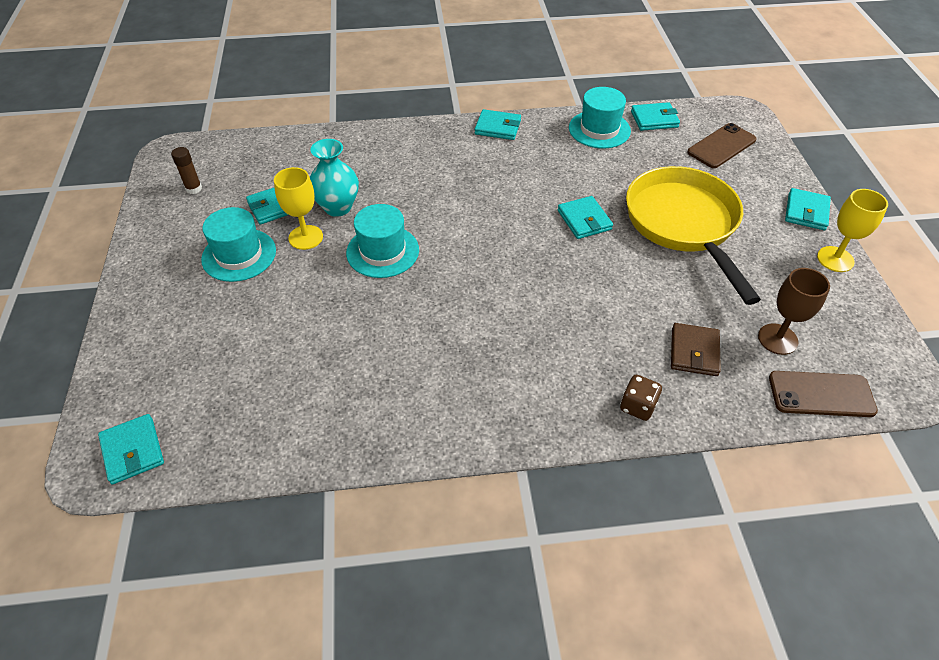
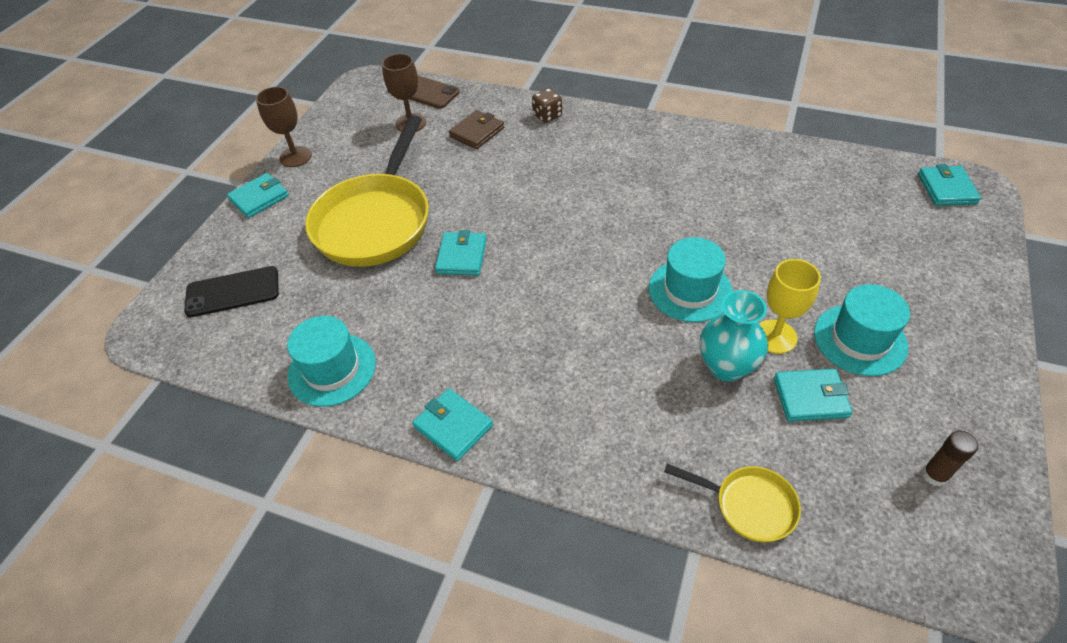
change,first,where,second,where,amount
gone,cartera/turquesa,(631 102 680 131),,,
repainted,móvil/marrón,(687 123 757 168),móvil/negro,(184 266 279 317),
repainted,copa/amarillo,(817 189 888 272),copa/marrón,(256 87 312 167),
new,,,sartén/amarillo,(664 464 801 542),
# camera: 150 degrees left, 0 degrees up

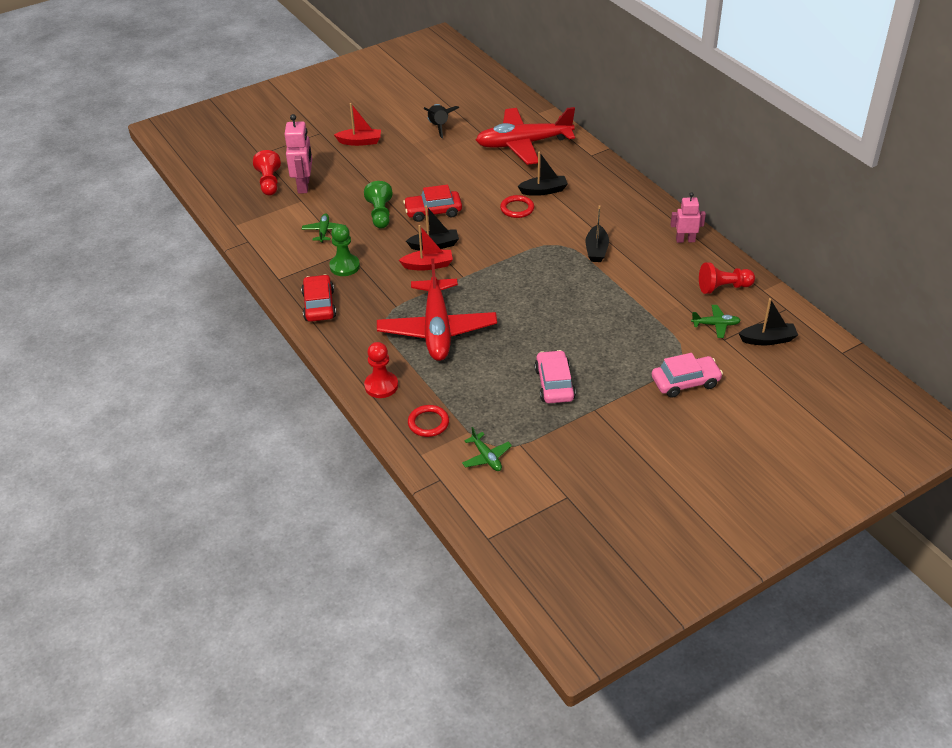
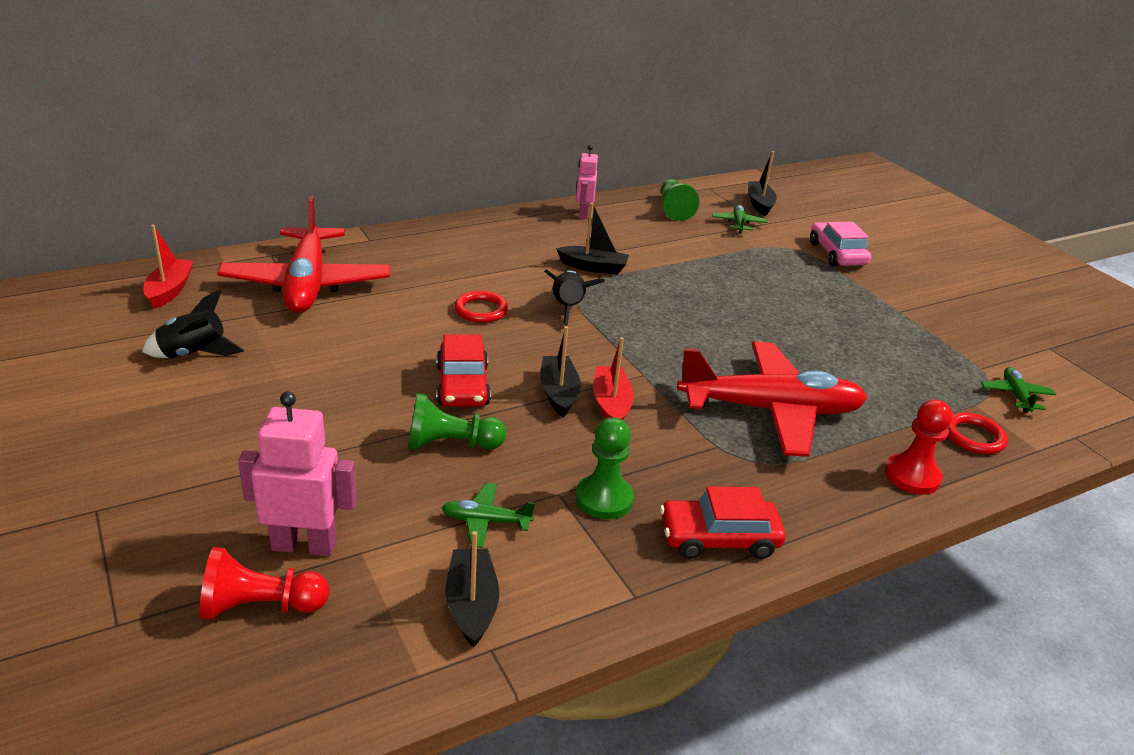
change,first,where,second,where,amount
shifted,barco/rojo,(334 103 381 146),,(143 225 193 309),
rotated,avión/verde,(462 427 512 471),,(981 367 1056 413),60 degrees counterclockwise
shifted,barco/negro,(517 152 568 196),,(445 531 499 648),
gone,coche/rosa,(535 350 576 403),,,
repainted,peón/rojo,(699 262 755 294),peón/verde,(661 179 700 221),
new,,,cohete/negro,(544 269 605 326),
# camera: 90 degrees left, 10 degrees down

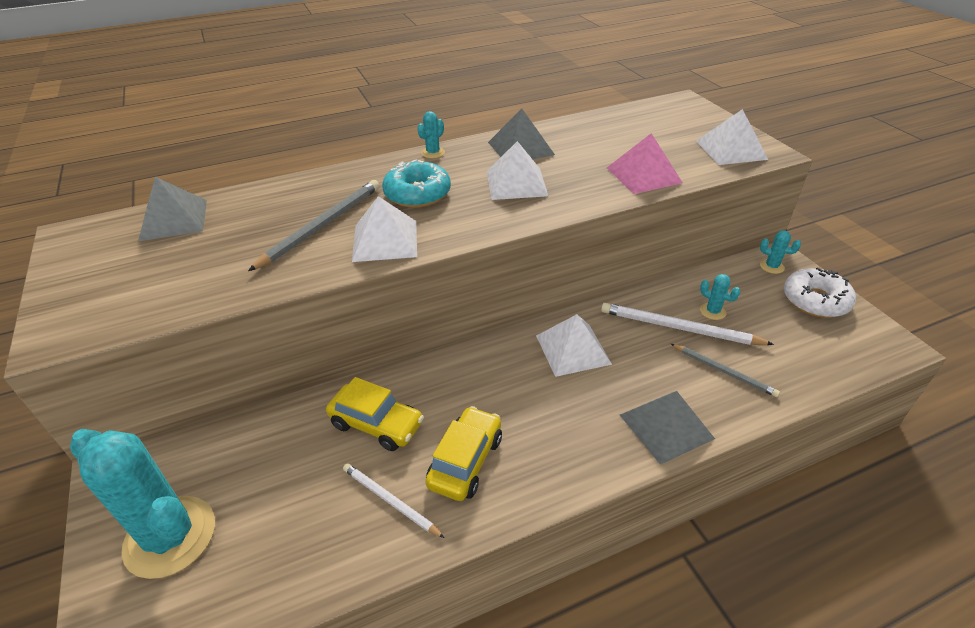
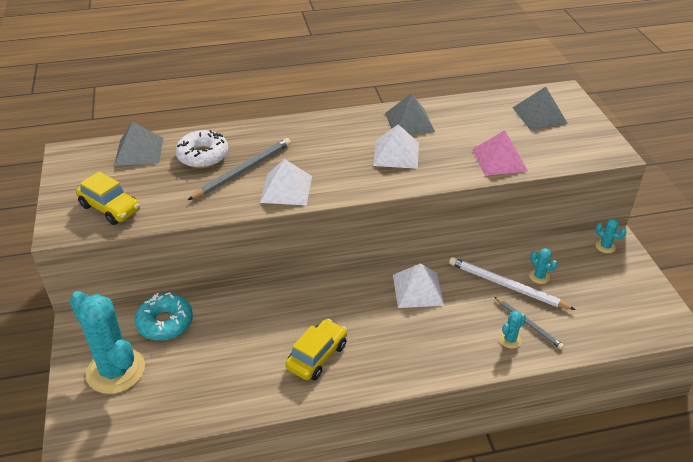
change,first,where,second,where,amount
shifted,coche/amarillo,(326 377 424 451),,(76 171 140 225),
gone,lápiz/blanco,(343 463 445 538),,,
shifted,rosquilla/turquesa,(382 159 451 208),,(134 292 193 341),
shifted,cactus/turquesa,(417 111 445 159),,(499 311 526 349),
shifted,pirámide/gris,(620 391 715 465),,(513 87 568 130),
gone,pirámide/blanco,(696 109 768 165),,,
shifted,rosquilla/blanco,(784 267 856 318),,(175 130 229 168),
# camera: 10 degrees right, 0 degrees up

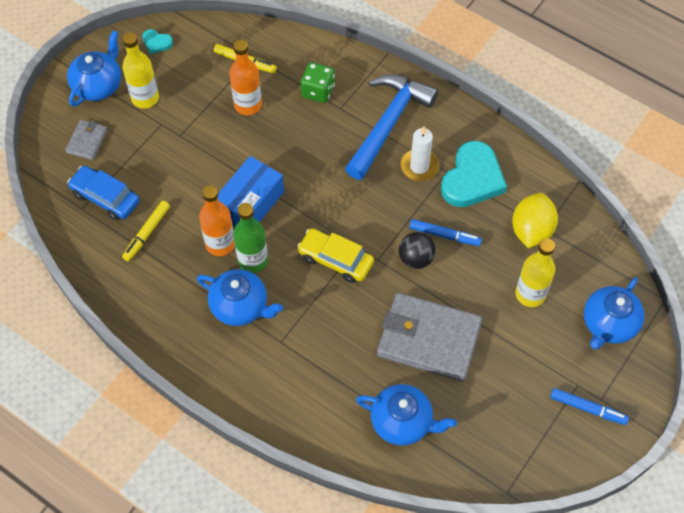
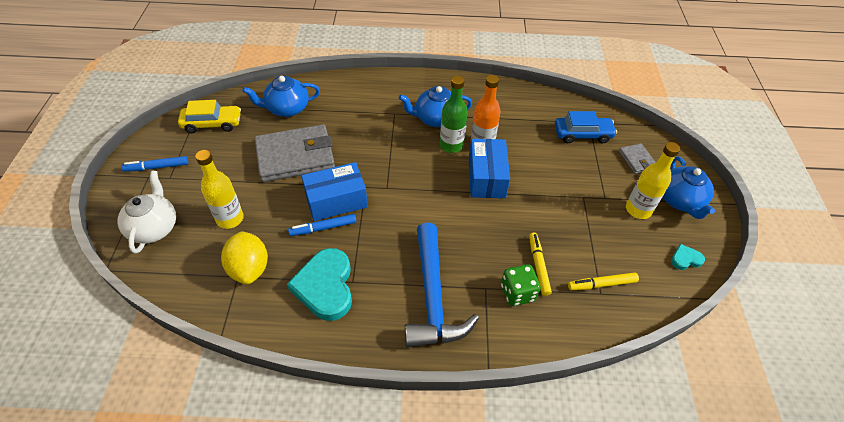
change,first,where,second,where,amount
shifted,rotulador/amarillo,(122 201 170 261),,(529 233 552 296),
gone,botella/naranja,(230 40 262 115),,,
shifted,coche/amarillo,(297 228 374 283),,(178 100 241 133),
swapped,pelota/negro,(399 232 436 269),caja/azul,(301 162 368 221),
gone,vela/blanco,(400 126 439 181),,,
repainted,tetera/azul,(584 277 645 349),tetera/blanco,(117 171 176 254),
# camera: 145 degrees right, 10 degrees down

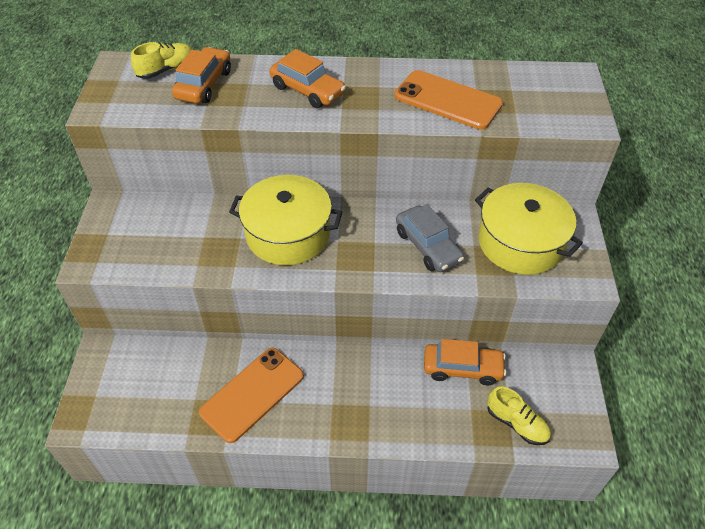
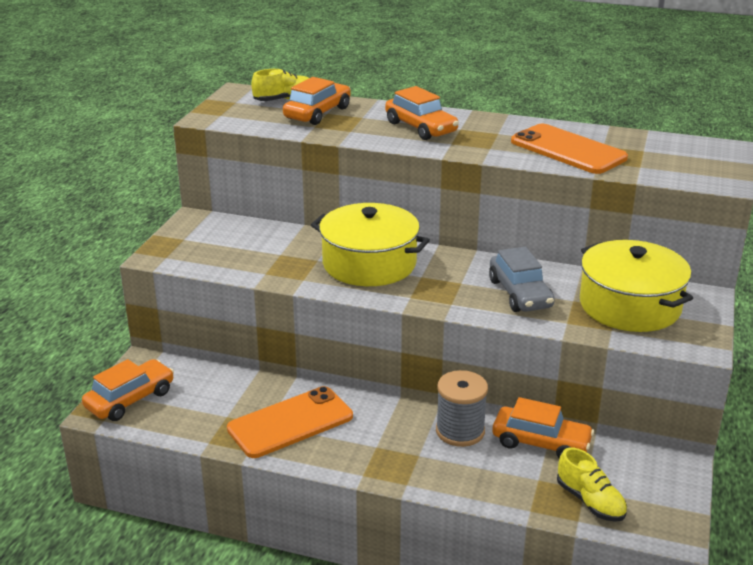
change,first,where,second,where,amount
new,,,coche/naranja,(82 359 174 421),
new,,,carrete/gris,(436 370 488 447),
# camera: 15 degrees right, 20 degrees down

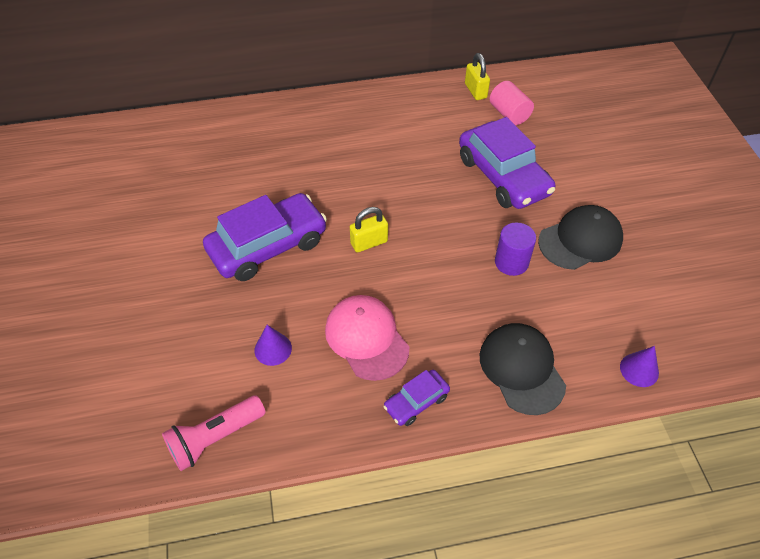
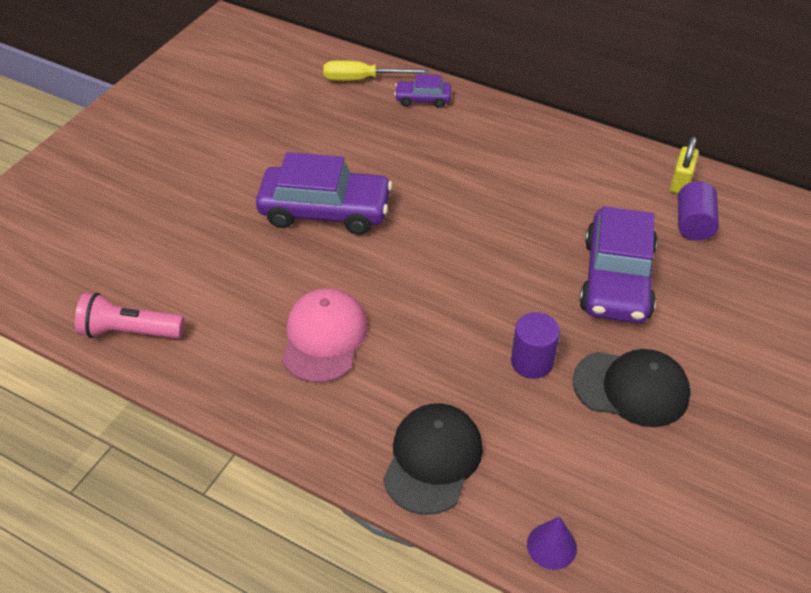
change,first,where,second,where,amount
gone,cono/morado,(254 325 292 366),,,
gone,candado/amarillo,(350 207 388 252),,,
shifted,coche/morado,(383 370 450 426),,(394 74 451 108),
repainted,cilindro/rosa,(490 81 534 125),cilindro/morado,(678 181 719 241),
new,,,destornillador/amarillo,(323 60 430 81),
# camera: 40 degrees right, 5 degrees down

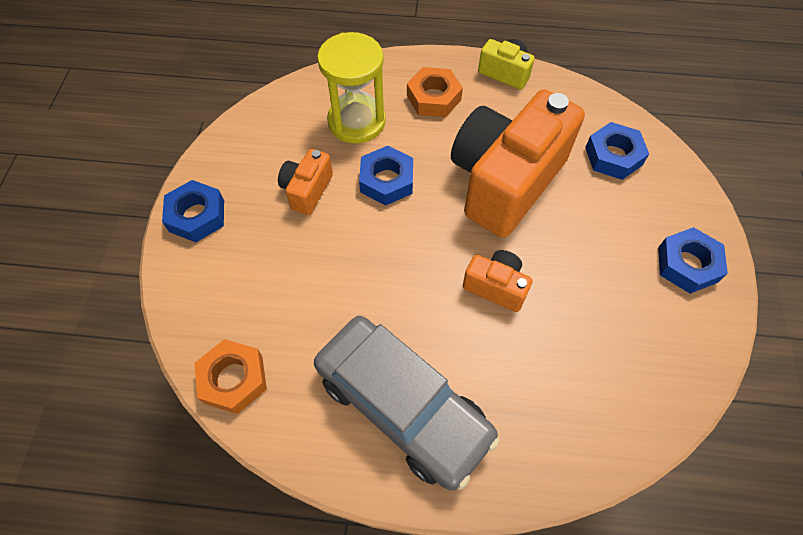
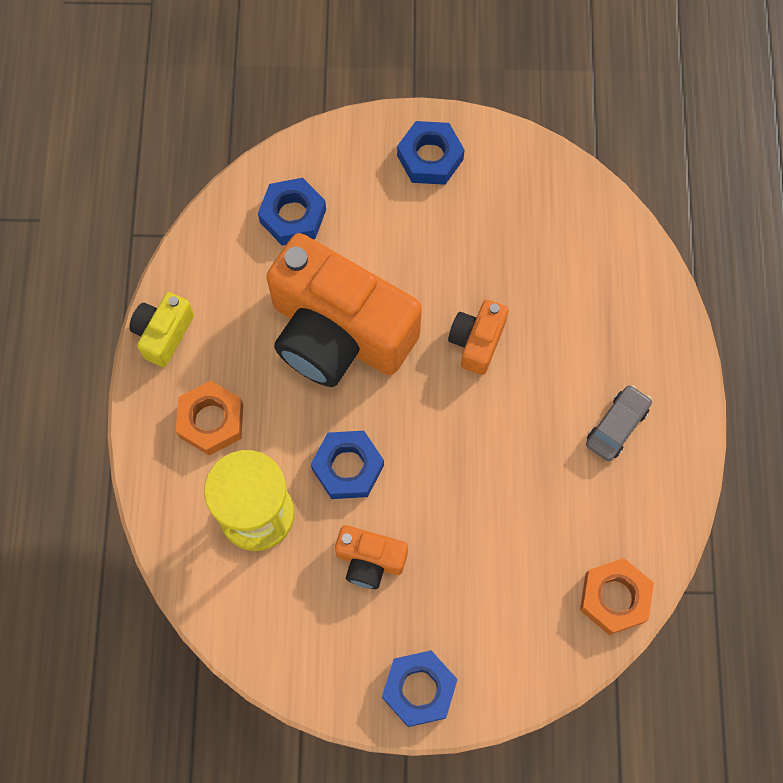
change,first,where,second,where,amount
scaled,coche/gris,(314 316 500 491),,(586 385 652 461),x0.43
# camera: 95 degrees left, 10 degrees up

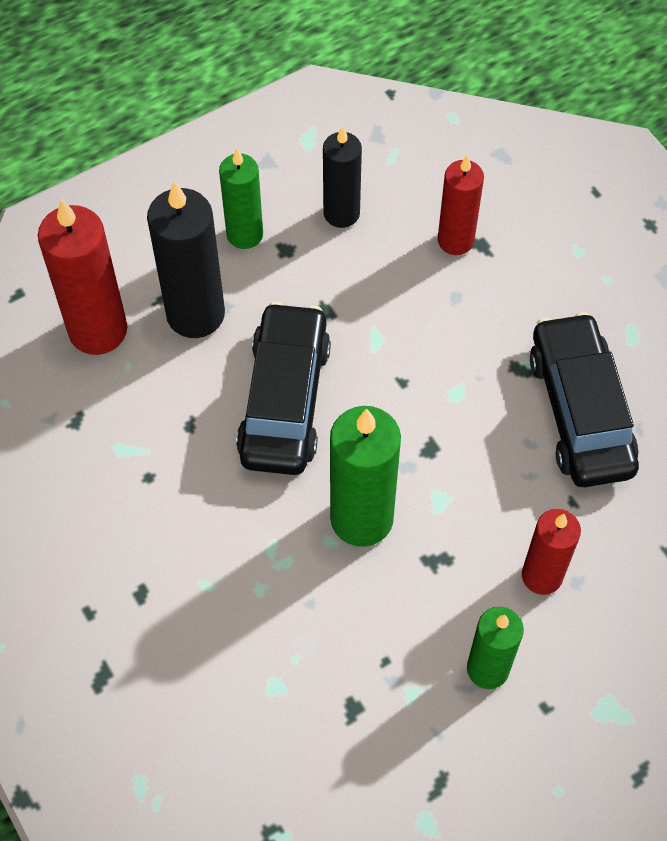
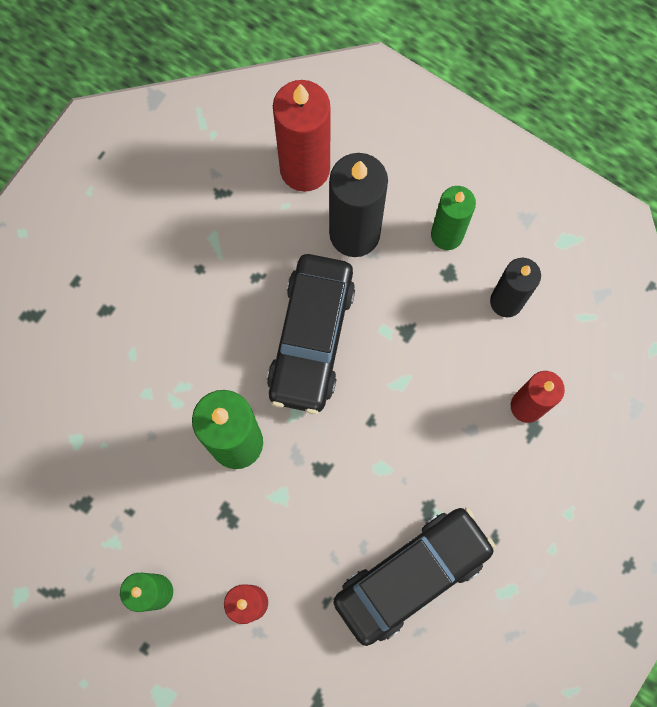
change,first,where,second,where,amount
rotated,coche/negro,(236 302 331 475),,(267 254 355 414),120 degrees clockwise
# camera: 65 degrees right, 15 degrees up

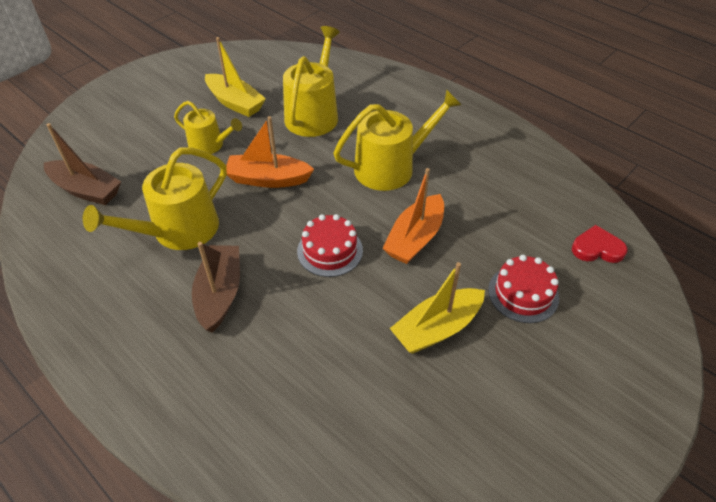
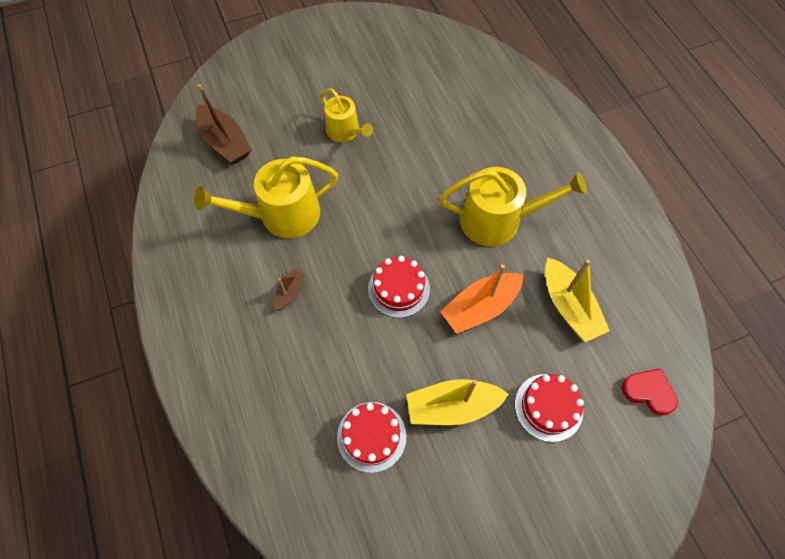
change,first,where,second,where,amount
scaled,barco/marrón,(192 242 240 333),,(273 269 305 311),x0.52
shifted,barco/amarillo,(205 37 266 117),,(545 258 610 342),
gone,barco/naranja,(226 116 314 188),,,
gone,regadera/amarillo,(283 26 340 137),,,
new,,,tarta/rojo,(337 402 406 473),
# camera: 25 degrees right, 15 degrees up

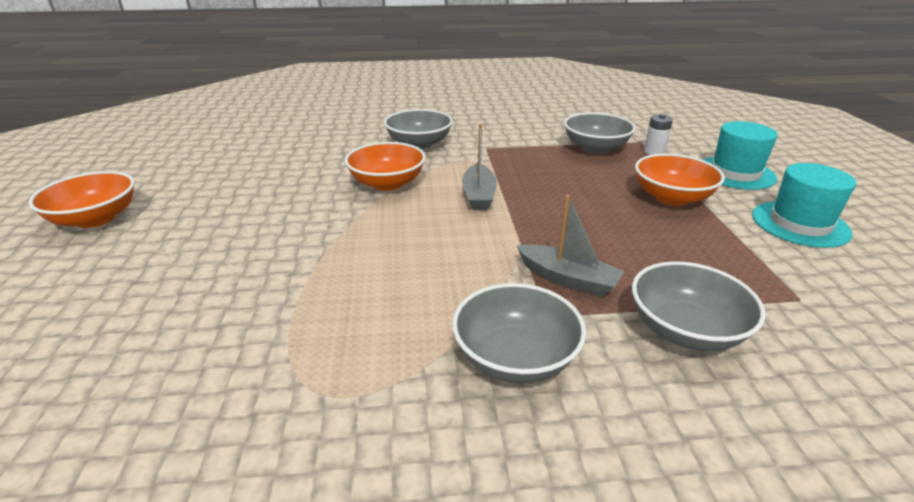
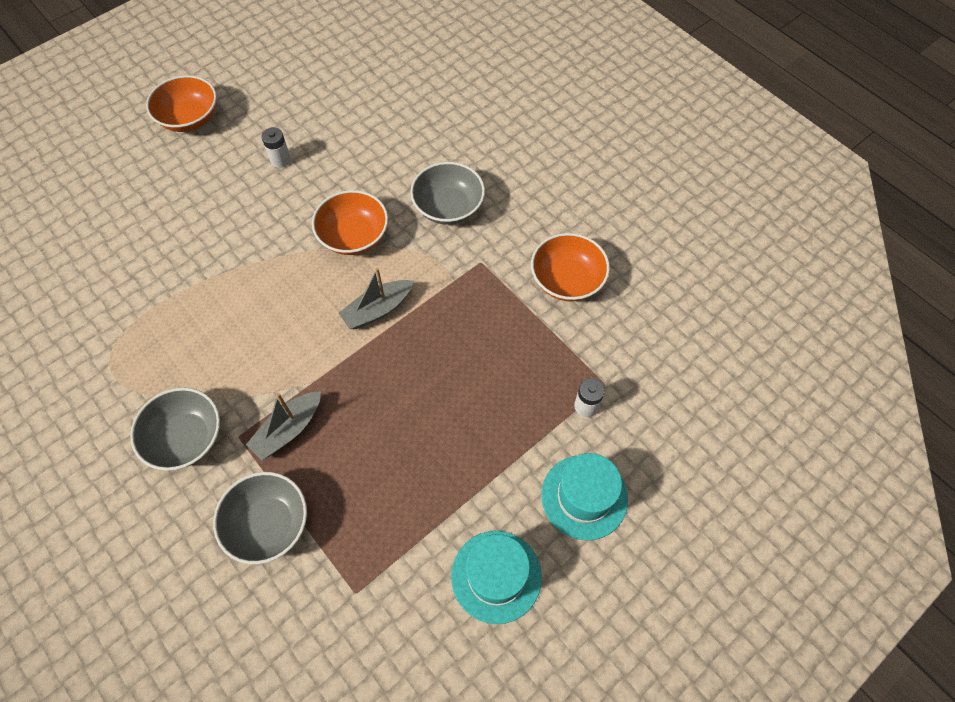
change,first,where,second,where,amount
rotated,barco/gris,(517 195 625 297),,(246 391 321 461),45 degrees clockwise
gone,cuenco/gris,(564 113 636 154),,,
shifted,cuenco/naranja,(635 154 725 206),,(531 233 610 301),
new,,,pila/blanco,(261 127 291 168),
# camera: 55 degrees right, 30 degrees up

